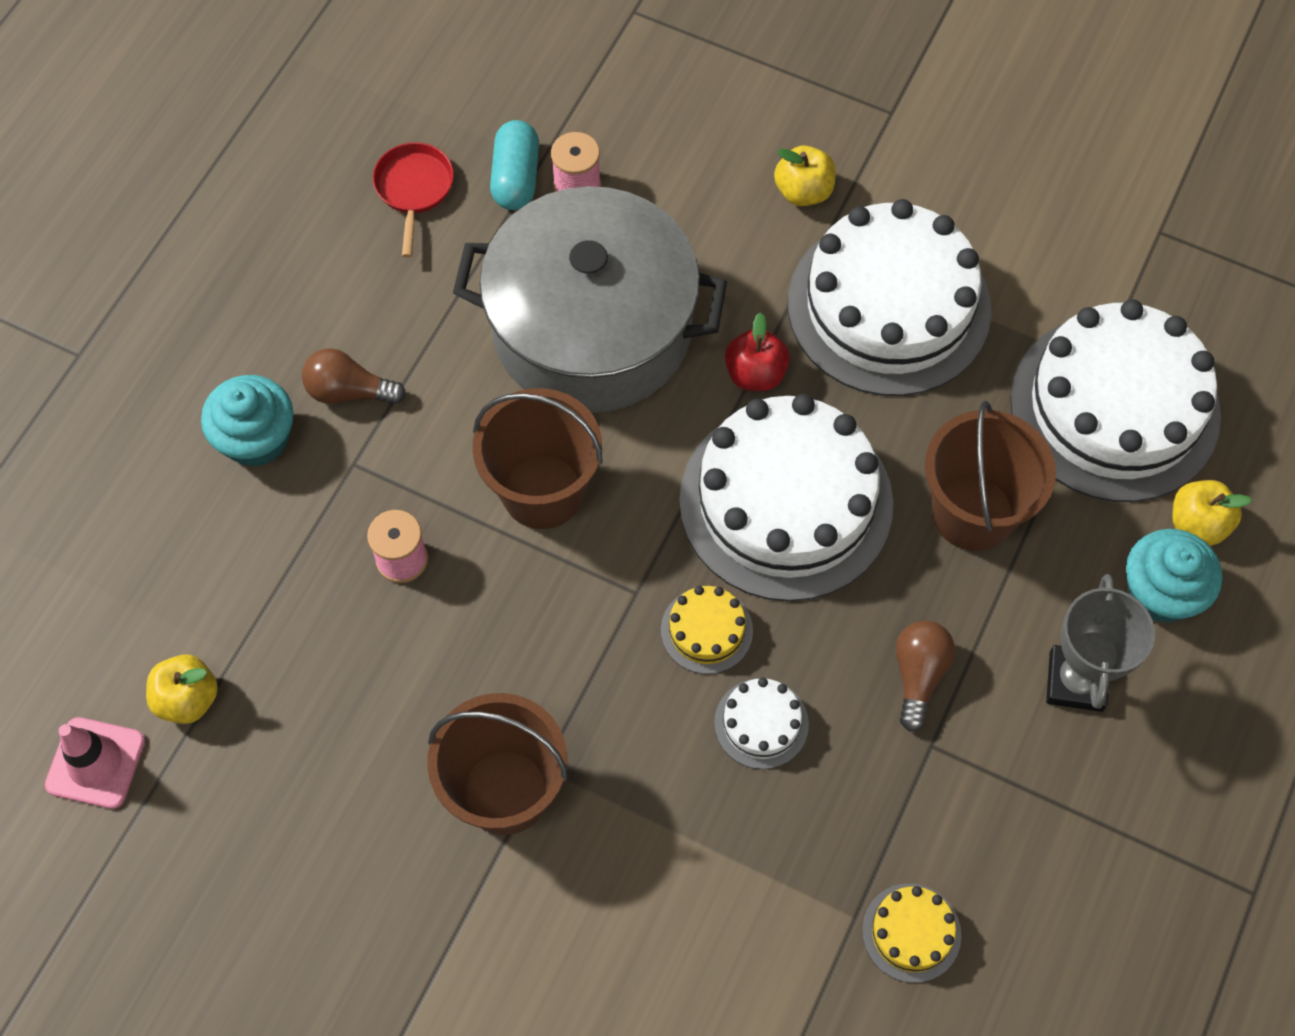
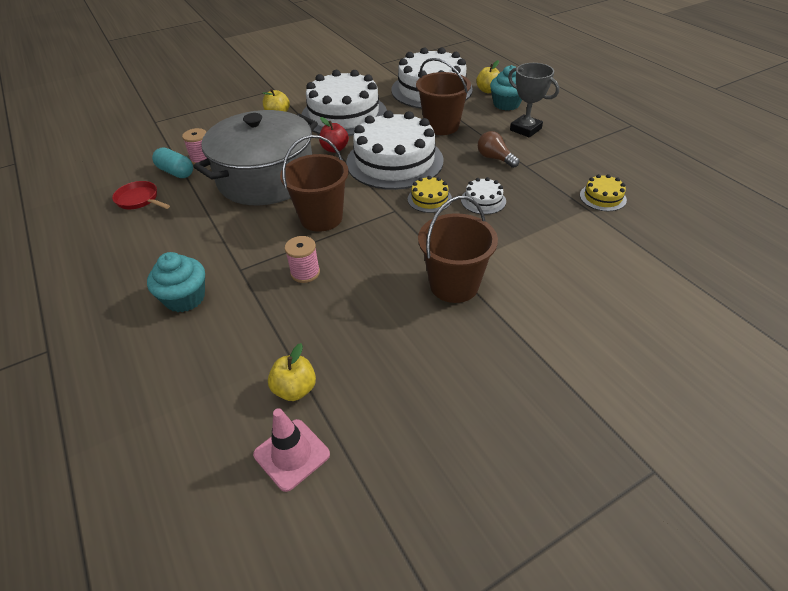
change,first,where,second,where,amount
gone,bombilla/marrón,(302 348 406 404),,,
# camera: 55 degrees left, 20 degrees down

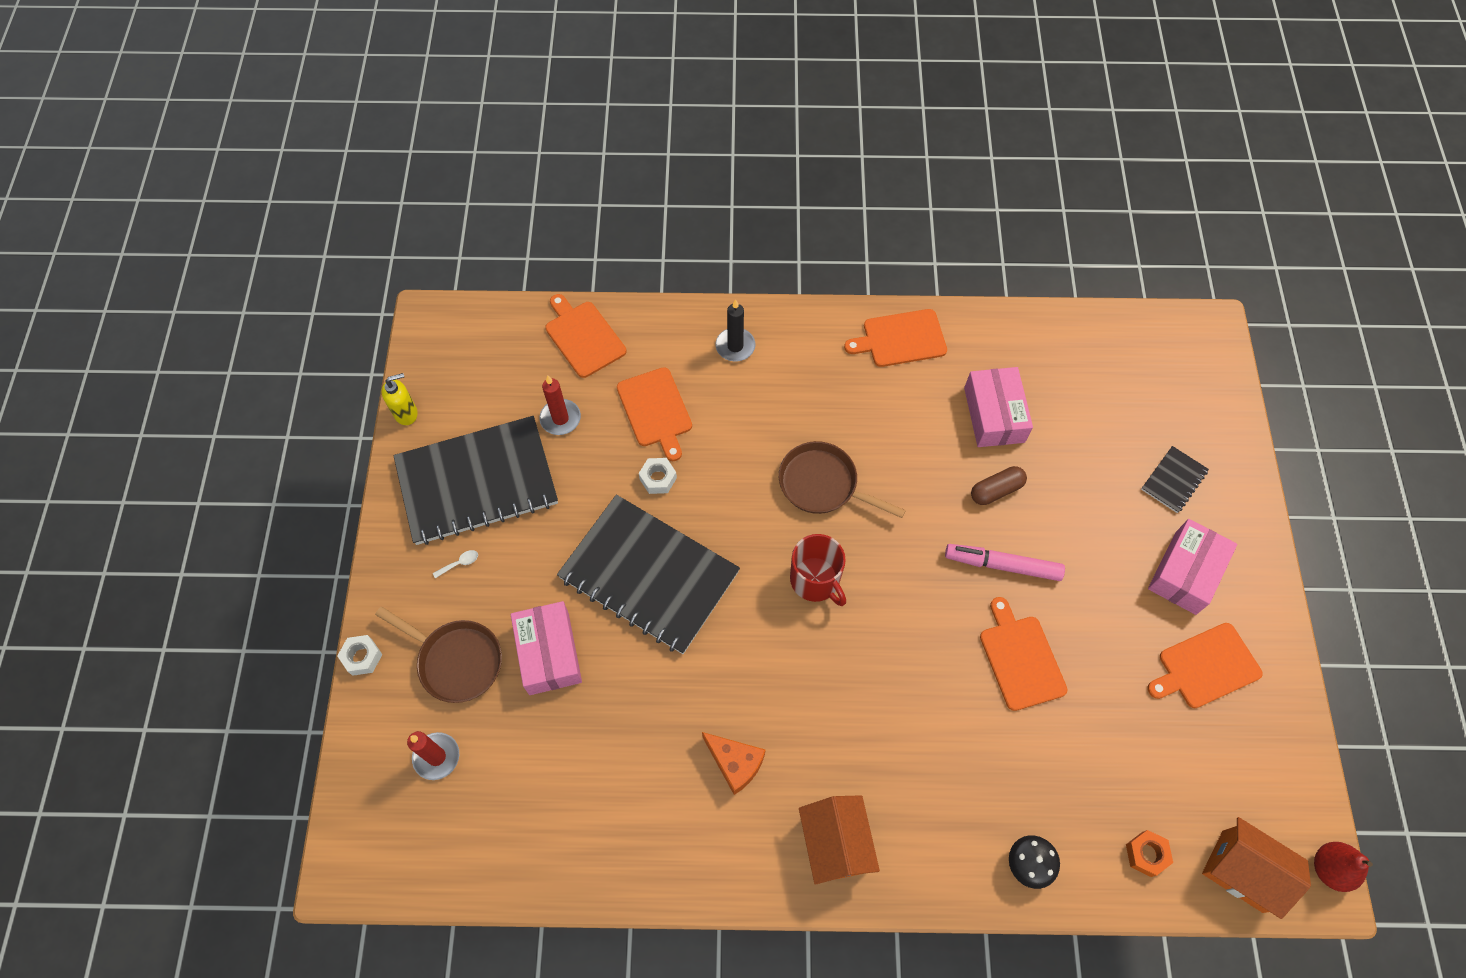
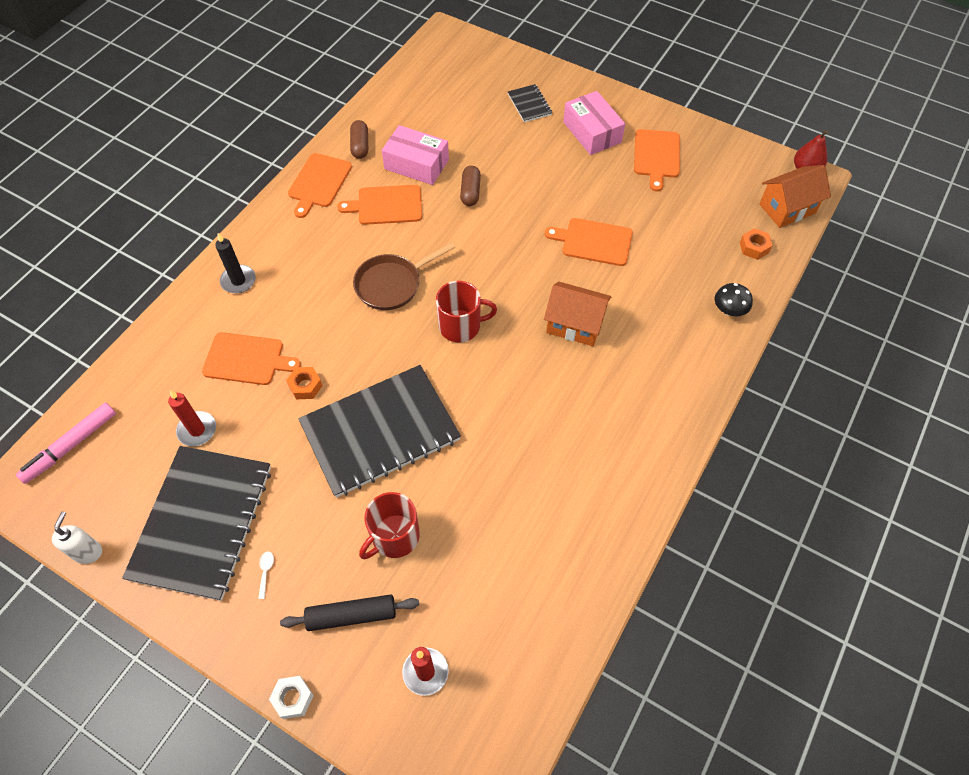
change,first,where,second,where,amount
swapped,sartén/marrón,(375 606 502 703),rodillo/negro,(280 595 419 631),
repainted,dispensador de jabón/amarillo,(381 373 418 425),dispensador de jabón/blanco,(52 512 102 564),
swapped,caja/rosa,(511 601 582 695),taza/rojo,(359 492 420 559),
shifted,tabla de cortar/naranja,(545 294 626 378),,(337 185 422 225),
repainted,tuerca/blanco,(639 458 677 494),tuerca/naranja,(286 367 323 399),
gone,queso/naranja,(702 732 766 795),,,
shifted,casa/naranja,(799 795 880 885),,(544 281 611 346),
shifted,rotulador/rosa,(945 544 1065 581),,(16 403 116 484),
new,,,cápsula/marrón,(350 120 368 159),
# camera: 60 degrees left, 5 degrees down

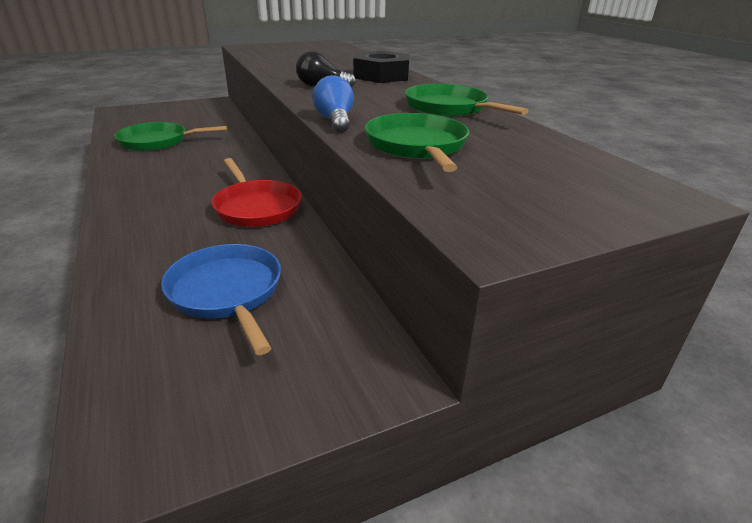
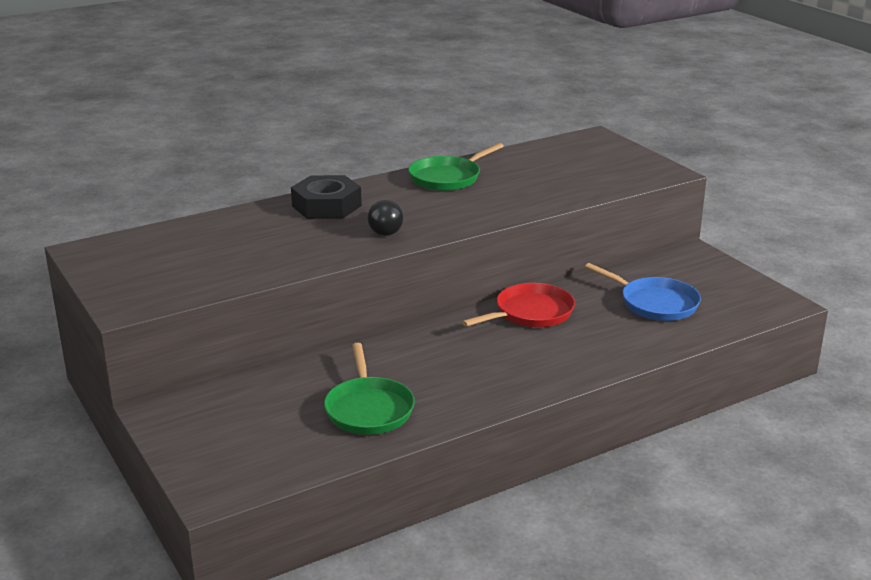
change,first,where,second,where,amount
rotated,sartén/azul,(161 244 281 355),,(585 263 701 321),105 degrees counterclockwise
gone,bombilla/azul,(312 75 354 132),,,
gone,sartén/verde,(365 113 469 172),,,
# camera: 95 degrees left, 5 degrees down

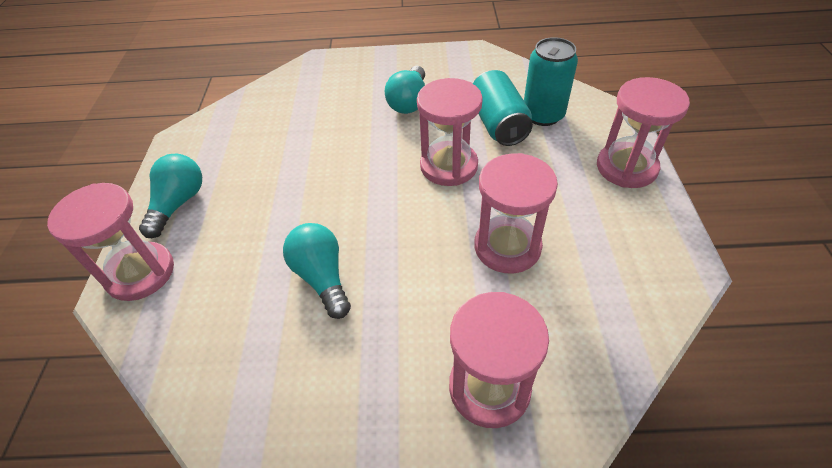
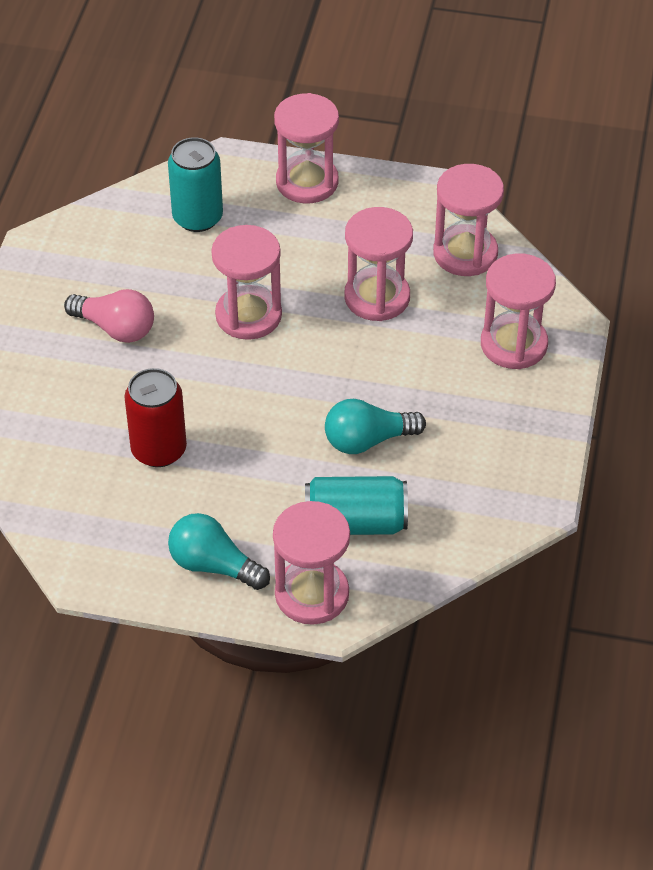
change,first,where,second,where,amount
repainted,bombilla/turquesa,(385 66 425 114),bombilla/rosa,(64 289 154 343),
shifted,lata/turquesa,(473 70 533 146),,(305 476 408 535),
new,,,lata/rojo,(124 368 187 467),
new,,,reloj de arena/rosa,(433 164 504 276),
# camera: 80 degrees left, 0 degrees up

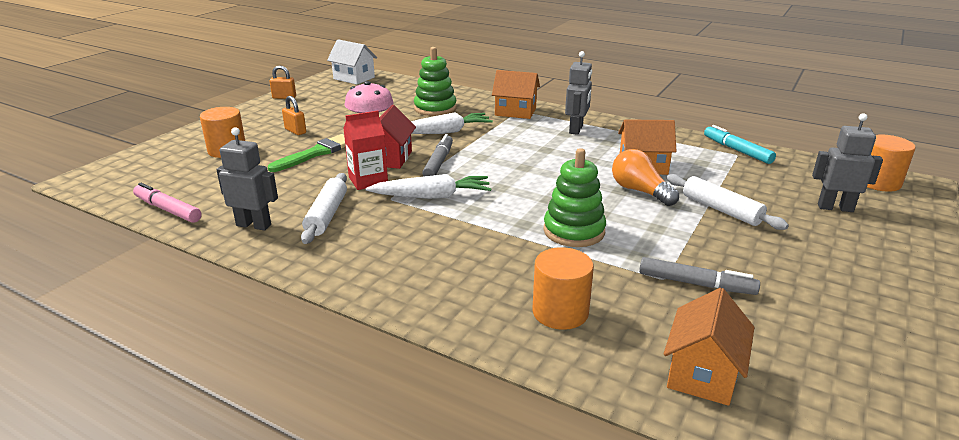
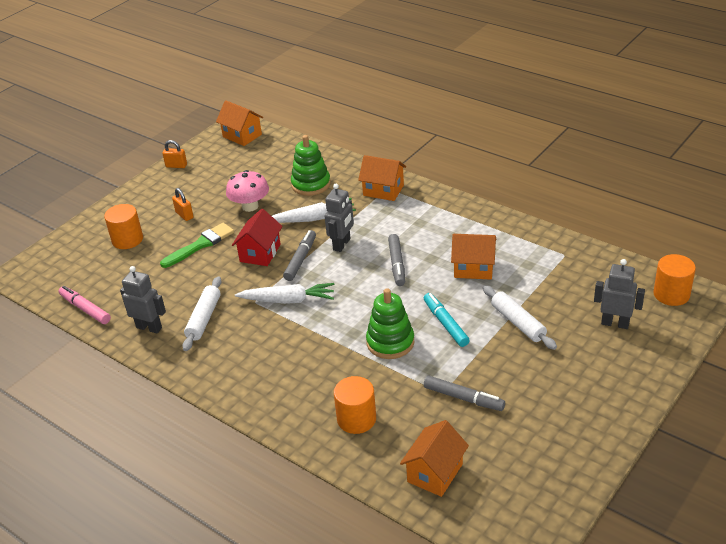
change,first,where,second,where,amount
repainted,casa/blanco,(327 39 377 85),casa/naranja,(216 100 263 146),
gone,cartón de leche/rojo,(343 111 388 190),,,
shifted,robot/gris,(565 51 592 135),,(325 184 354 252),
gone,bombilla/naranja,(612 149 679 206),,,
shifted,rotulador/turquesa,(704 125 776 164),,(424 293 470 347),
new,,,rotulador/gris,(388 234 405 286),
# camera: 10 degrees right, 10 degrees up

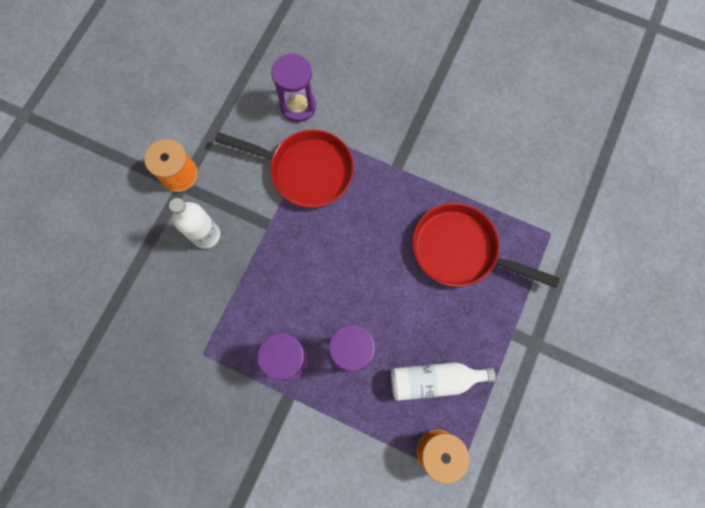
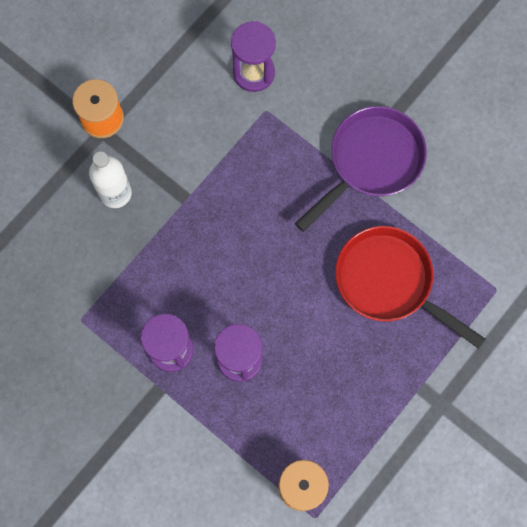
change,first,where,second,where,amount
gone,sartén/rojo,(215 129 354 208),,,
gone,botella/blanco,(391 362 496 401),,,
new,,,sartén/morado,(295 106 427 232),
# camera: 15 degrees right, 0 degrees up

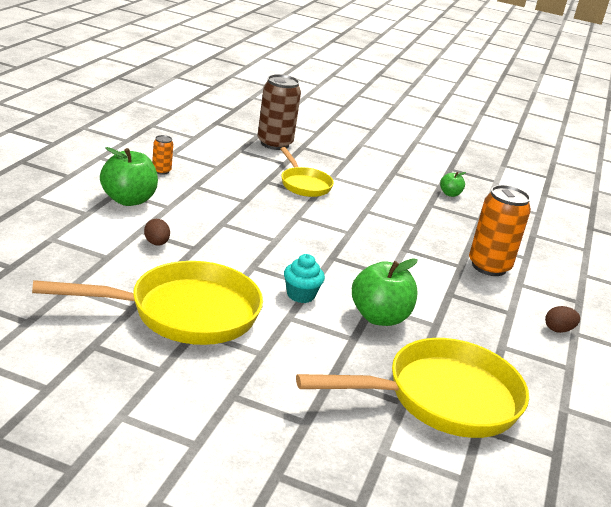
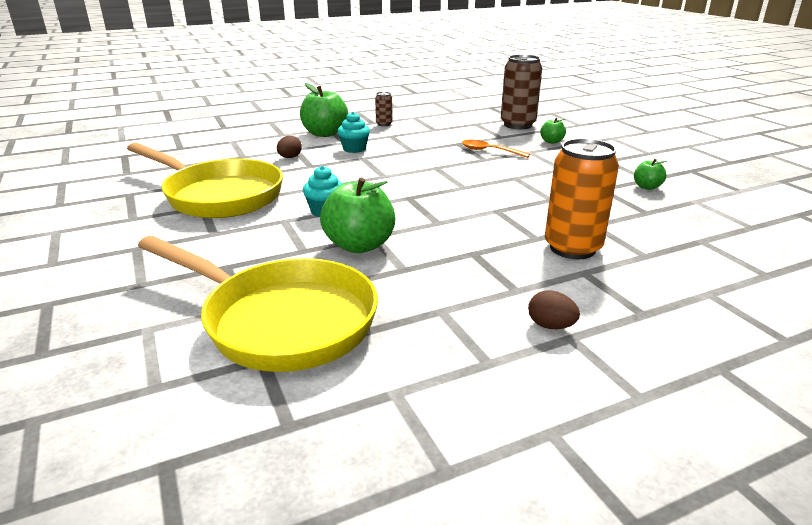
change,first,where,second,where,amount
repainted,lata/naranja,(152 135 173 175),lata/marrón,(375 92 393 126),
swapped,sartén/amarillo,(280 147 334 197),cuchara/naranja,(462 140 530 158),
new,,,magdalena/turquesa,(337 112 370 153),
new,,,manzana/verde,(540 118 566 144),
# camera: 50 degrees right, 0 degrees up

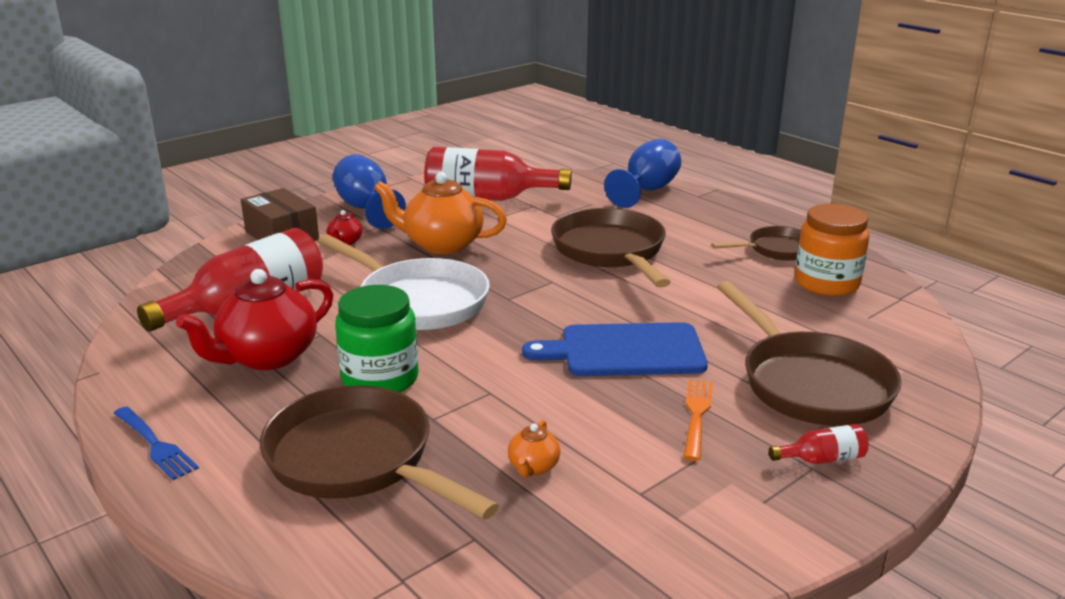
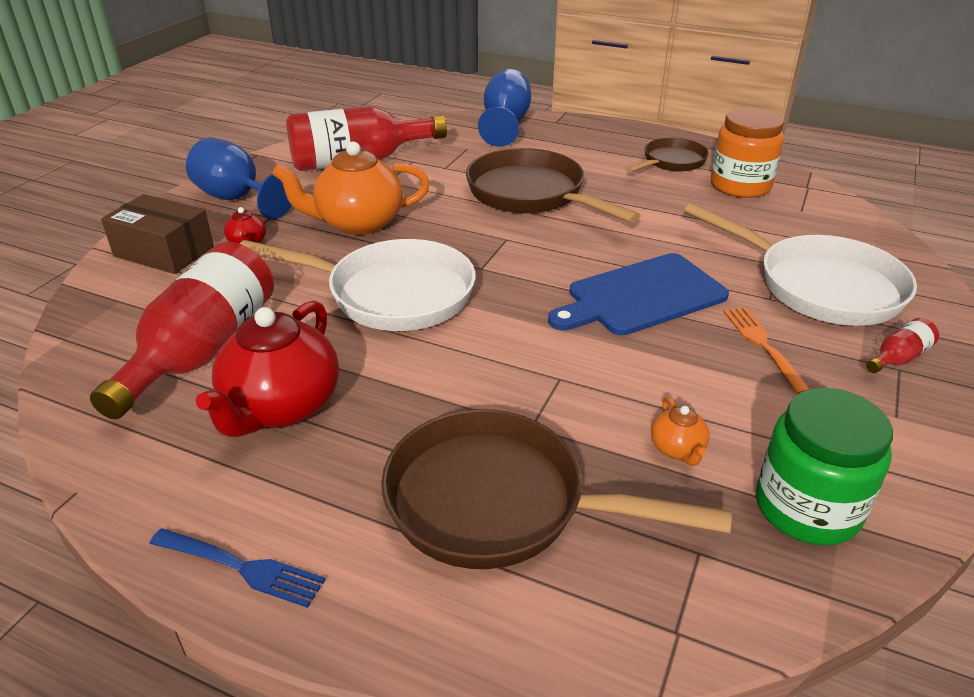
change,first,where,second,where,amount
shifted,tarro/verde,(335 285 419 392),,(756 388 893 546),
repainted,sartén/marrón,(717 281 902 426),sartén/blanco,(684 203 917 326),
# camera: 25 degrees left, 10 degrees up

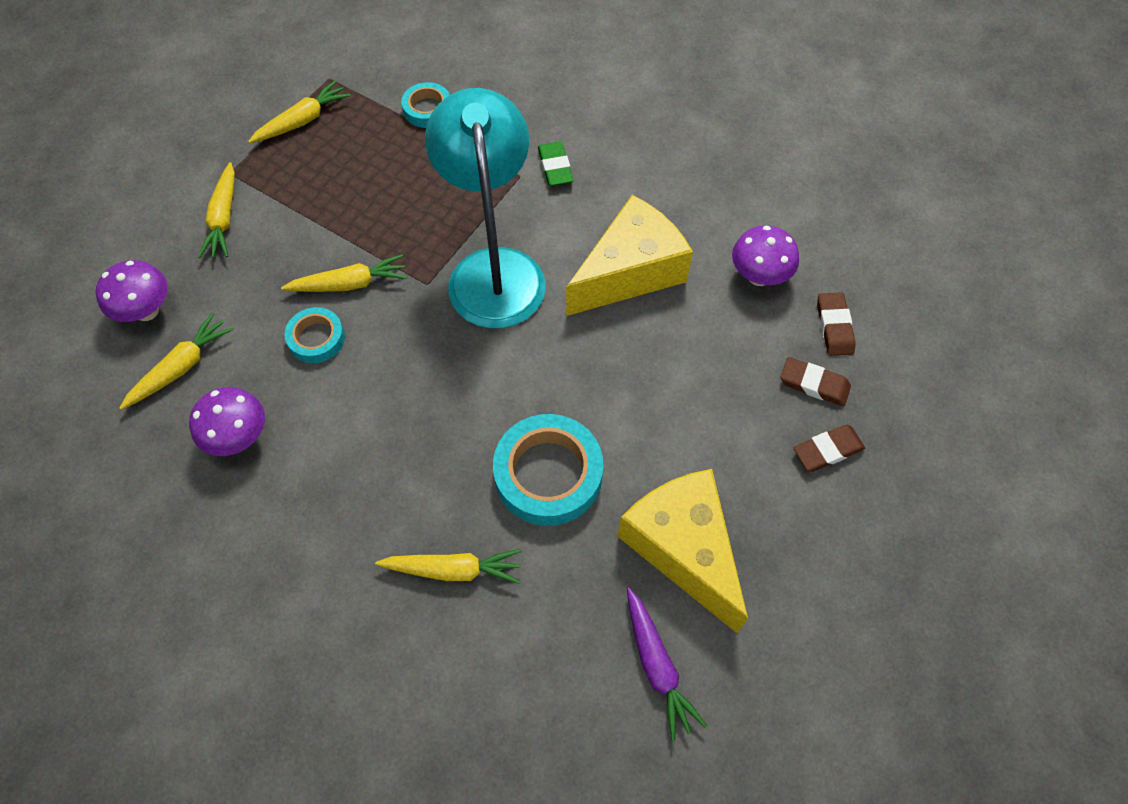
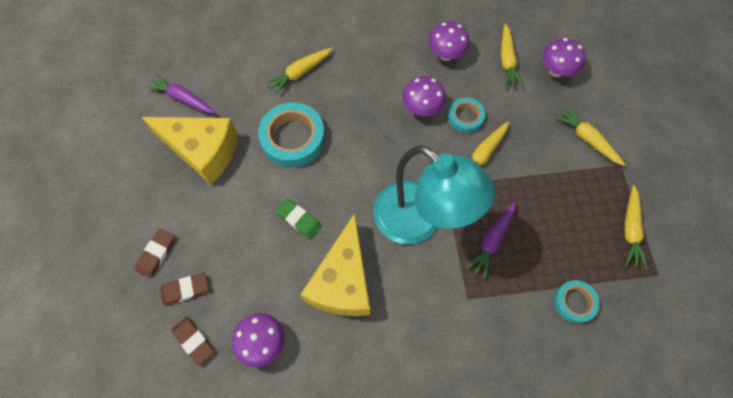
change,first,where,second,where,amount
shifted,goma de borrar/verde,(538 142 573 186),,(276 198 322 239),
new,,,seta/morado,(403 76 446 116),
new,,,zanahoria/morado,(466 201 516 279),
# camera: 140 degrees right, 5 degrees up

